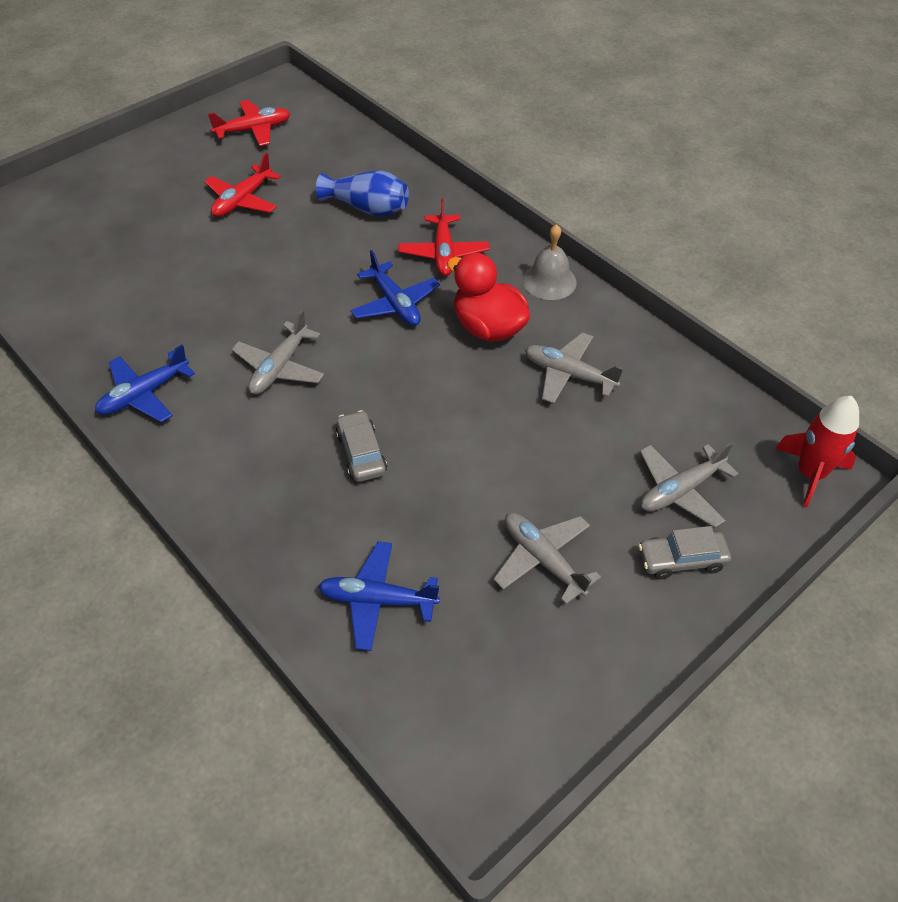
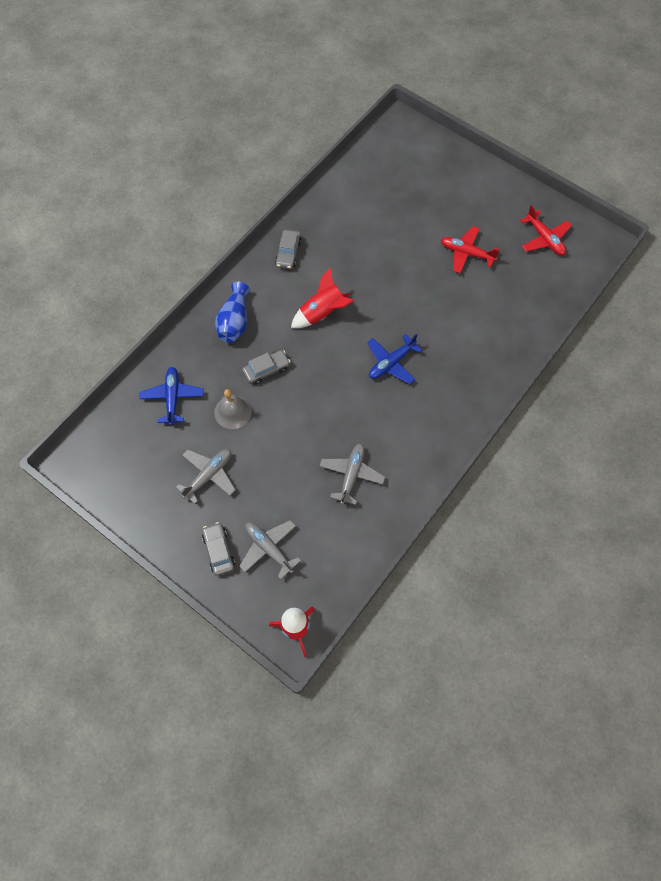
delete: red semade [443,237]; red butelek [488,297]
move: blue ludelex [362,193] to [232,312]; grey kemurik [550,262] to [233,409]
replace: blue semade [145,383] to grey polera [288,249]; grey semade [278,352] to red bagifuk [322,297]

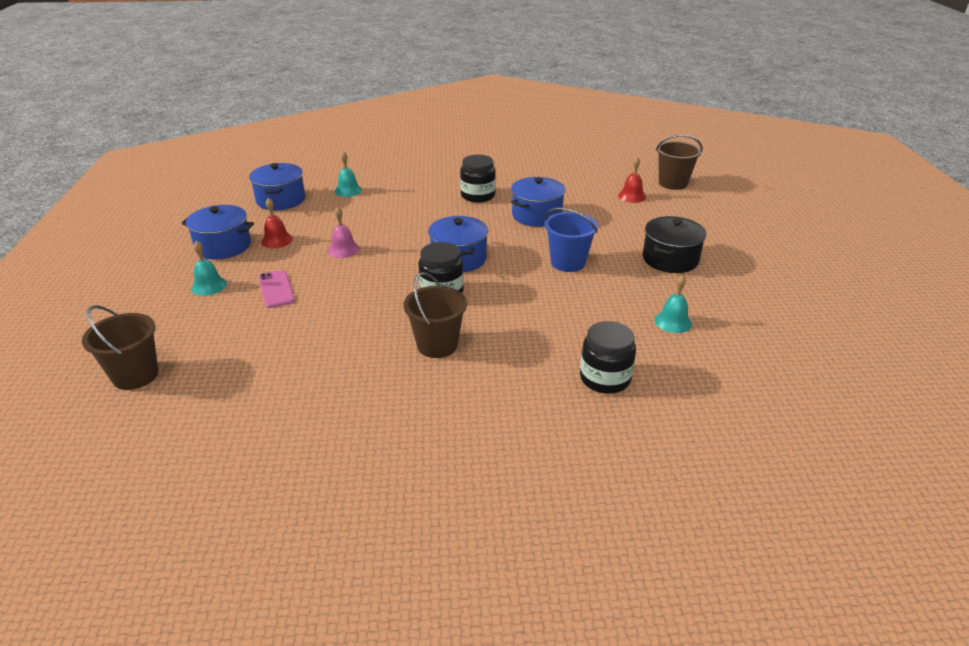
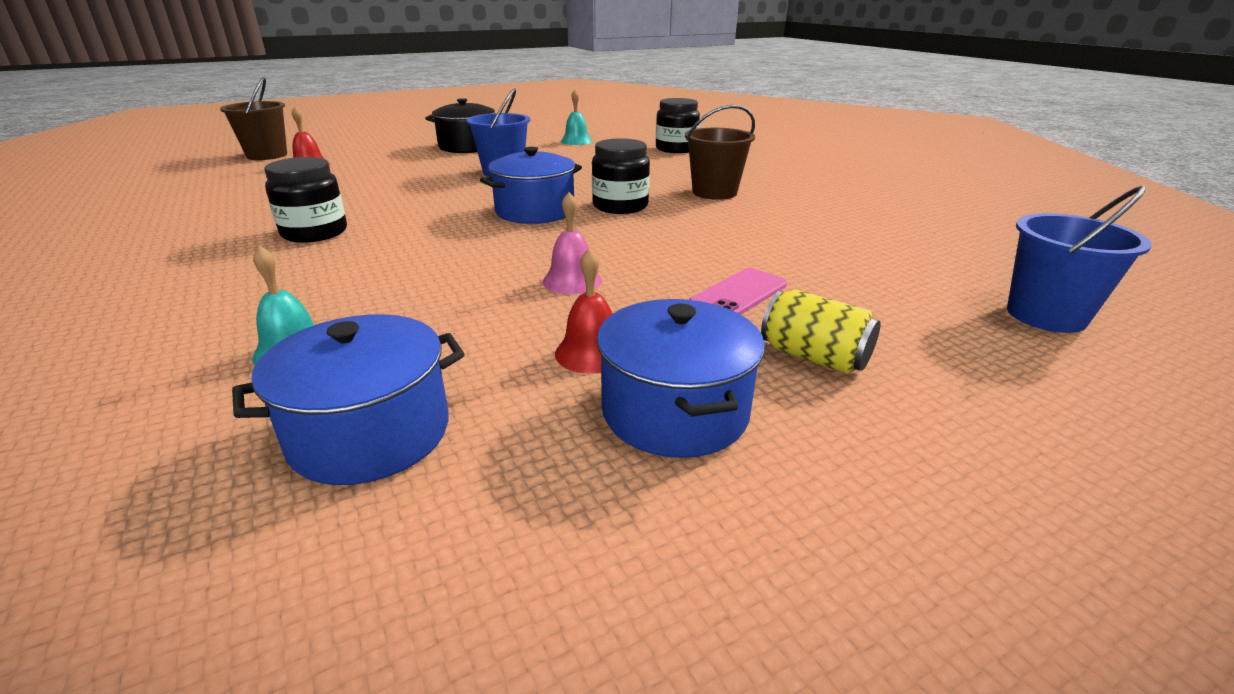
delete: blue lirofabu [538,202]
replace: turquoise kemurik [209,268] to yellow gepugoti [821,332]
recolor: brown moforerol [120,347] to blue moforerol [1079,259]

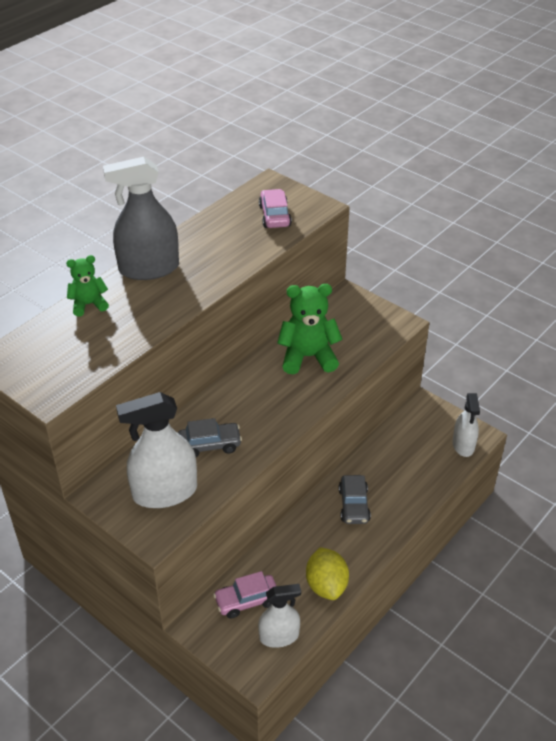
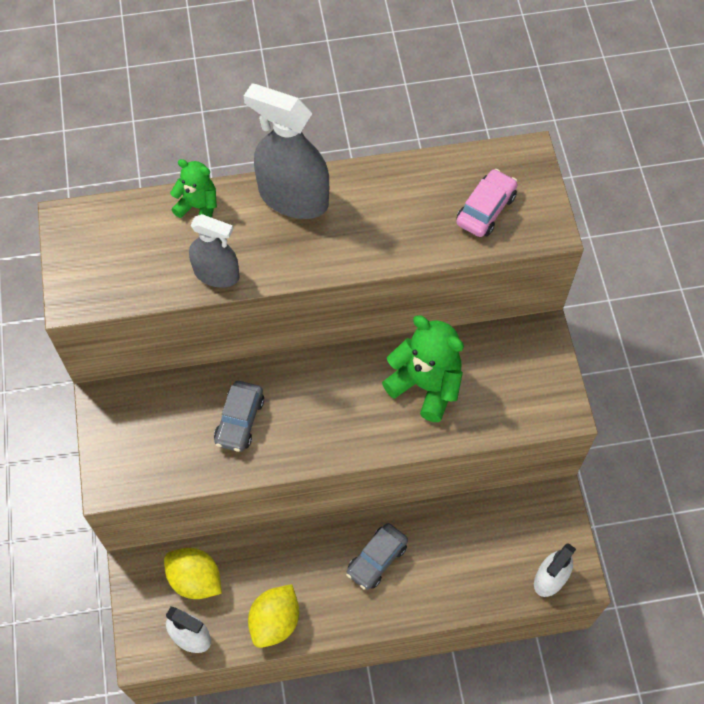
delete: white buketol [156,450]
insert: grey buketol [214,251]
replace: pink polera [244,595] to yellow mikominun [193,573]
rotate: grey polera [210,437] = [239,416] 75 degrees clockwise

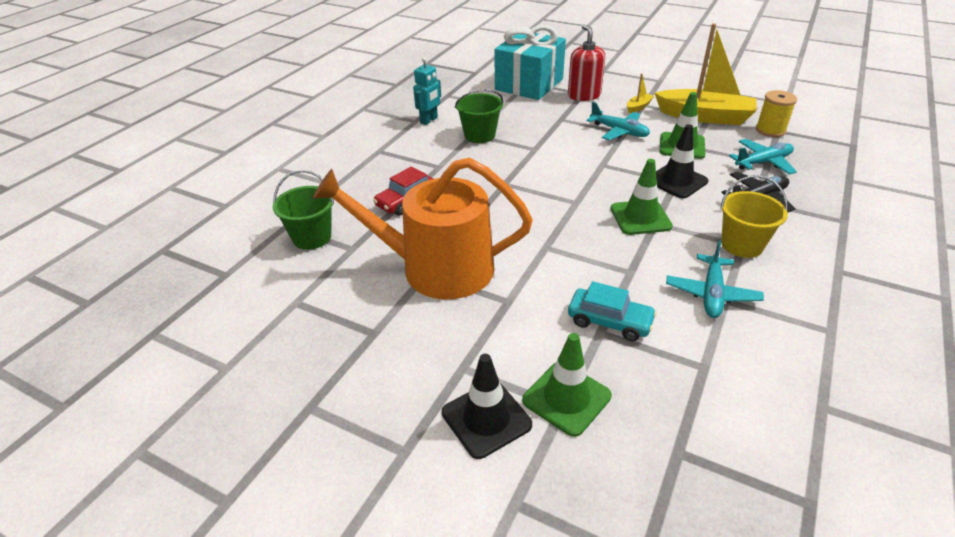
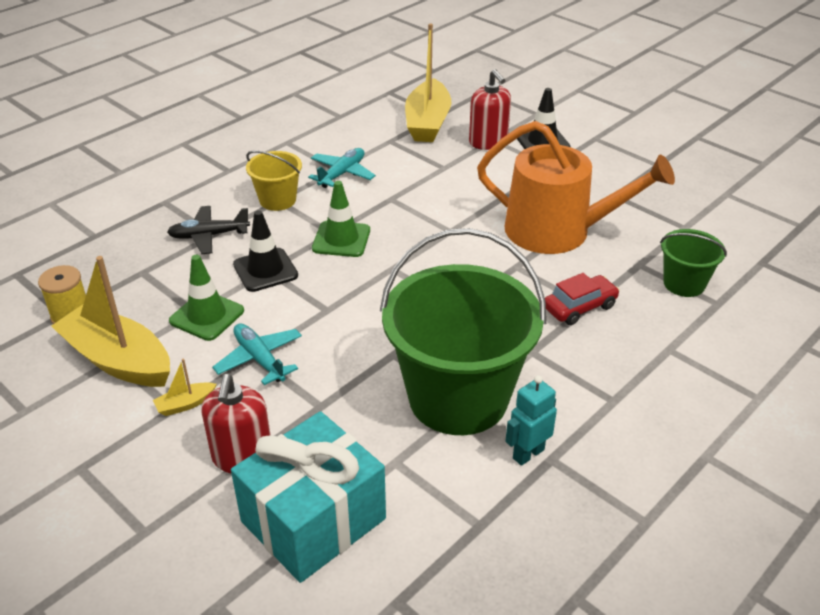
delete: turquoise polera [612,311]; turquoise semade [763,157]
insert: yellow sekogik [428,82]
replace: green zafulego [567,385] to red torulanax [490,109]
resize: green moforerol [479,116] = [463,331] x2.12

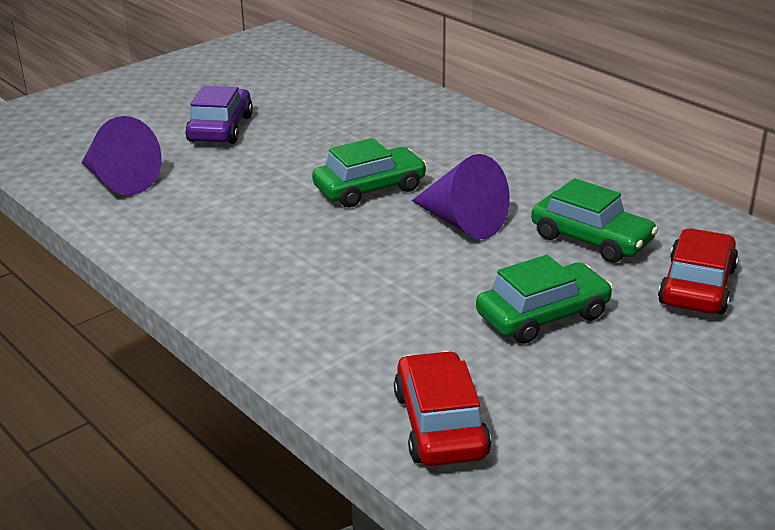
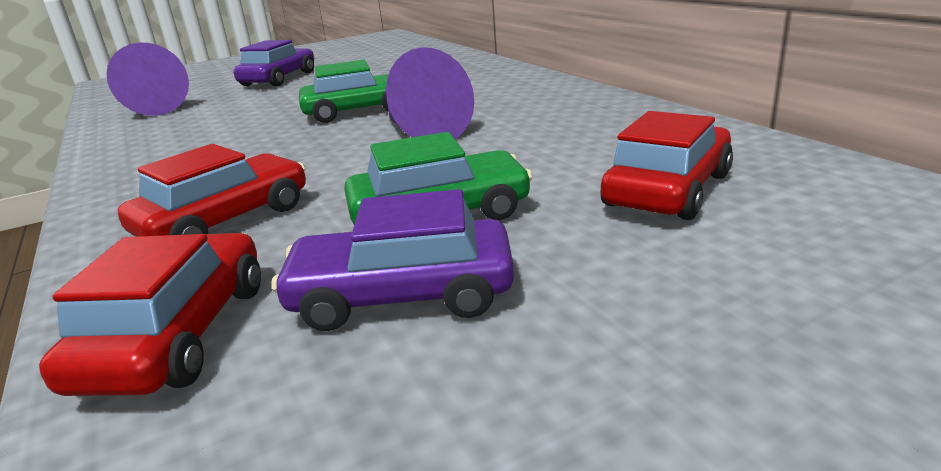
delete: green polera [594,220]
insert: red polera [212,190]; purple polera [392,260]

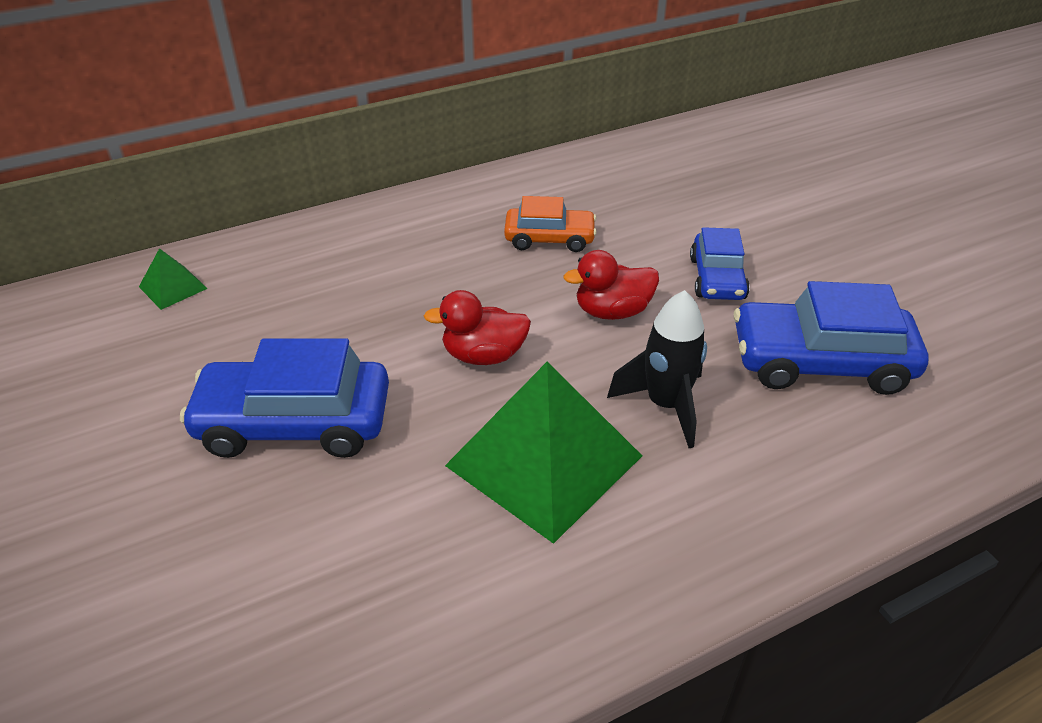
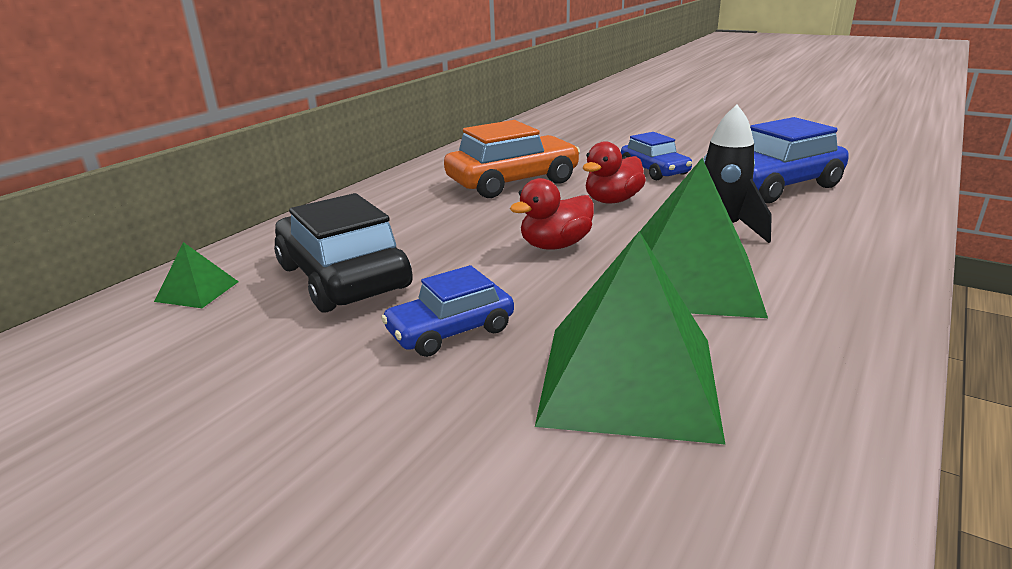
insert: black polera [343,253]; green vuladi [630,337]
resize: blue polera [284,398] = [447,311] x0.60; orange polera [550,224] = [512,159] x1.66

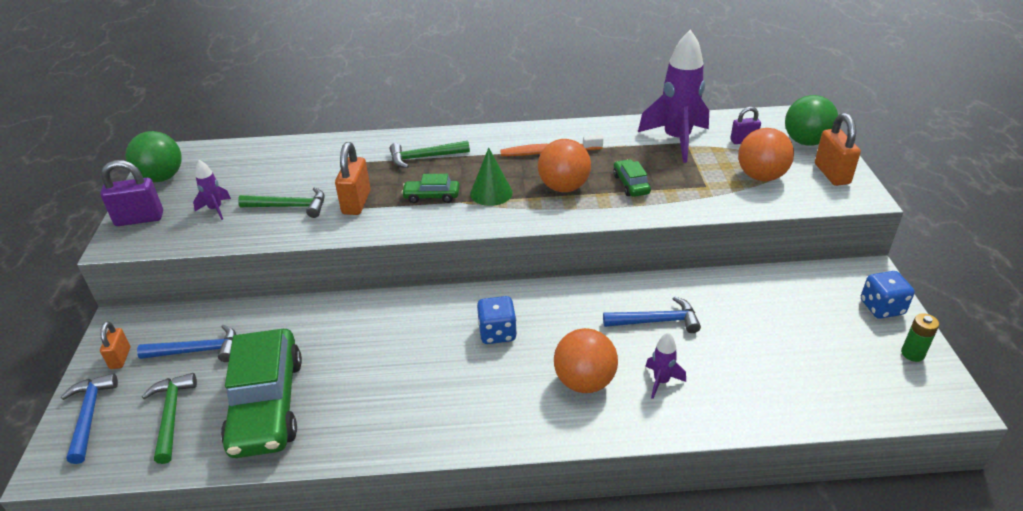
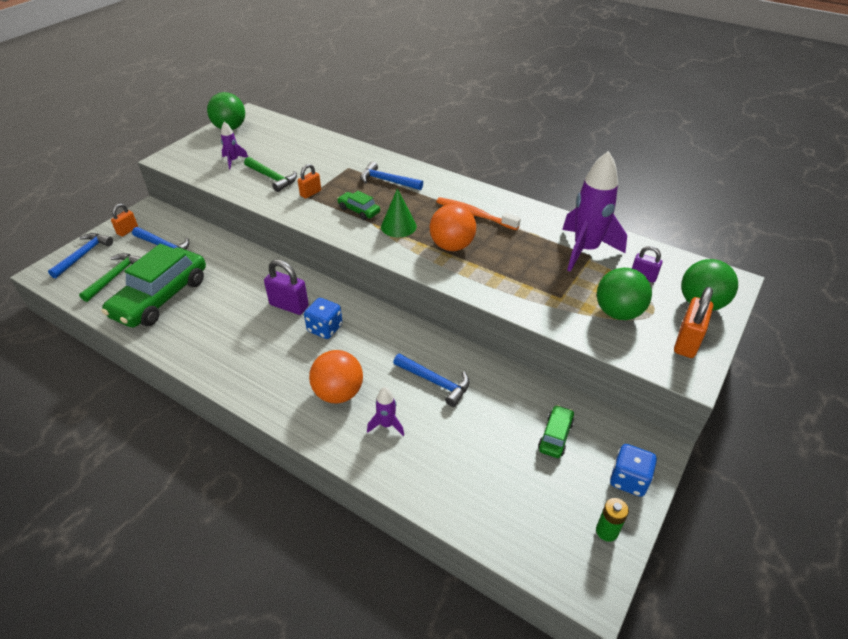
move: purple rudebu [131,193] to [286,287]; green polera [632,178] to [556,431]
recolor: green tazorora [430,154] to blue tazorora [391,175]; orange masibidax [766,154] to green masibidax [624,294]
resize: orange rudebu [353,178] = [309,181] x0.61

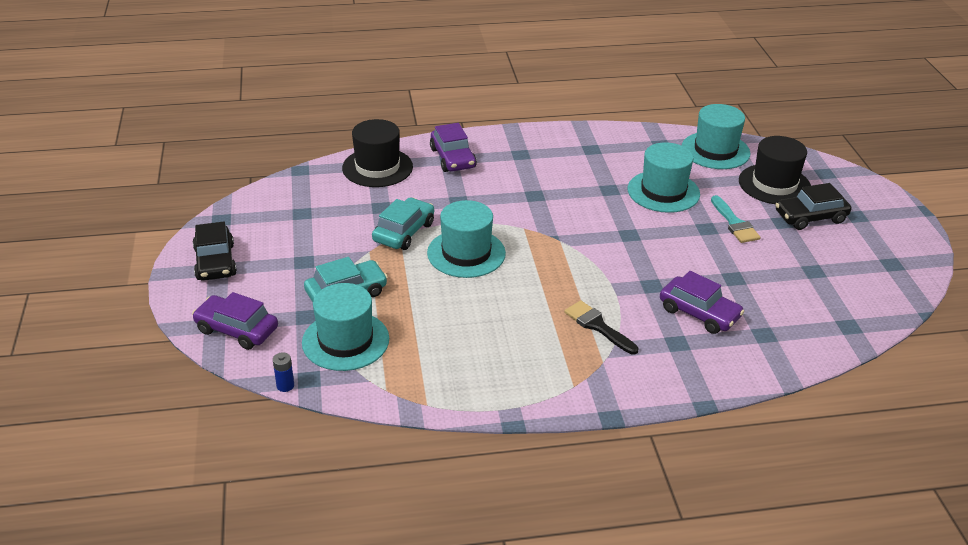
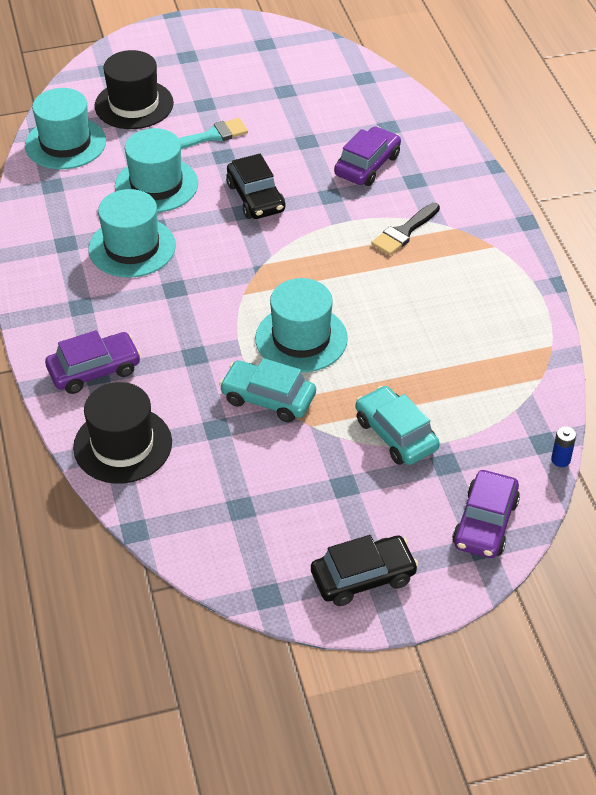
move: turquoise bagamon [345,327] to [132,233]; black polera [813,206] to [256,186]

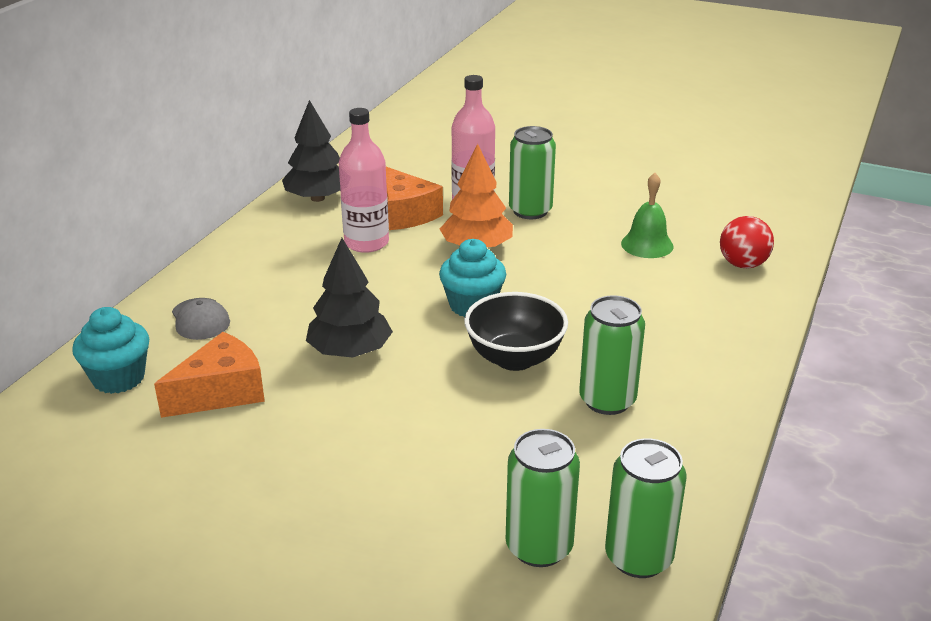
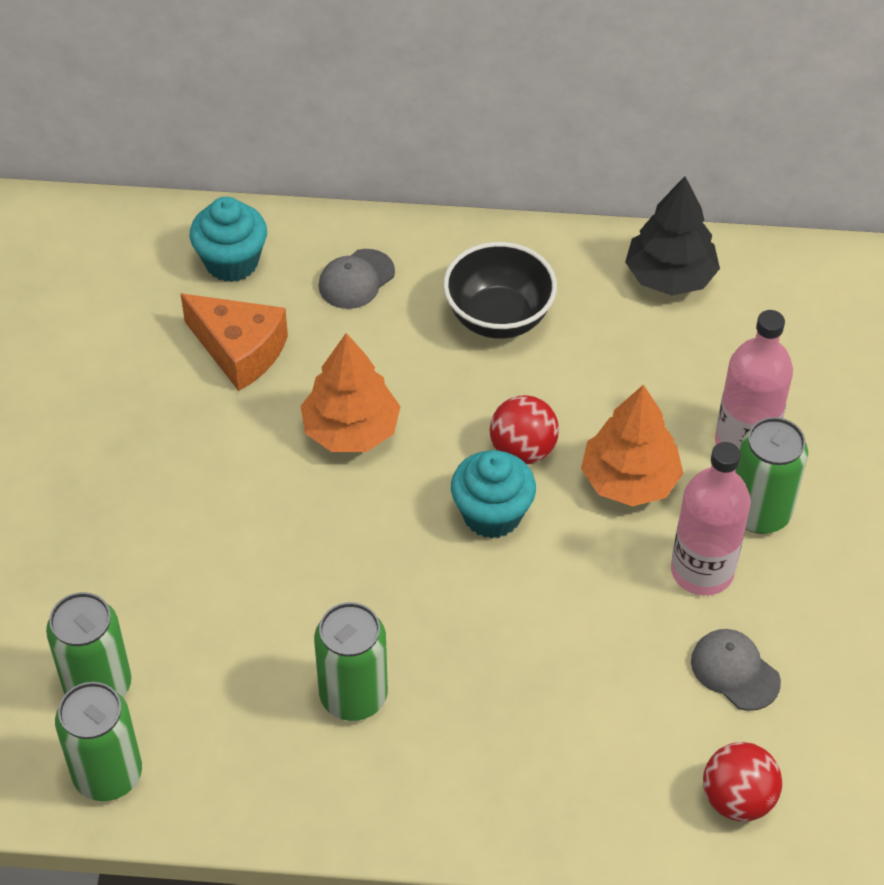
delete: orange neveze [414,198]
insert: red masibidax [524,429]
move: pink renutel [364,180] to [711,518]; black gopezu [516,331] to [500,290]
replace: green kemurik [647,215] to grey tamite [736,670]
recolor: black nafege [349,297] to orange nafege [351,392]

